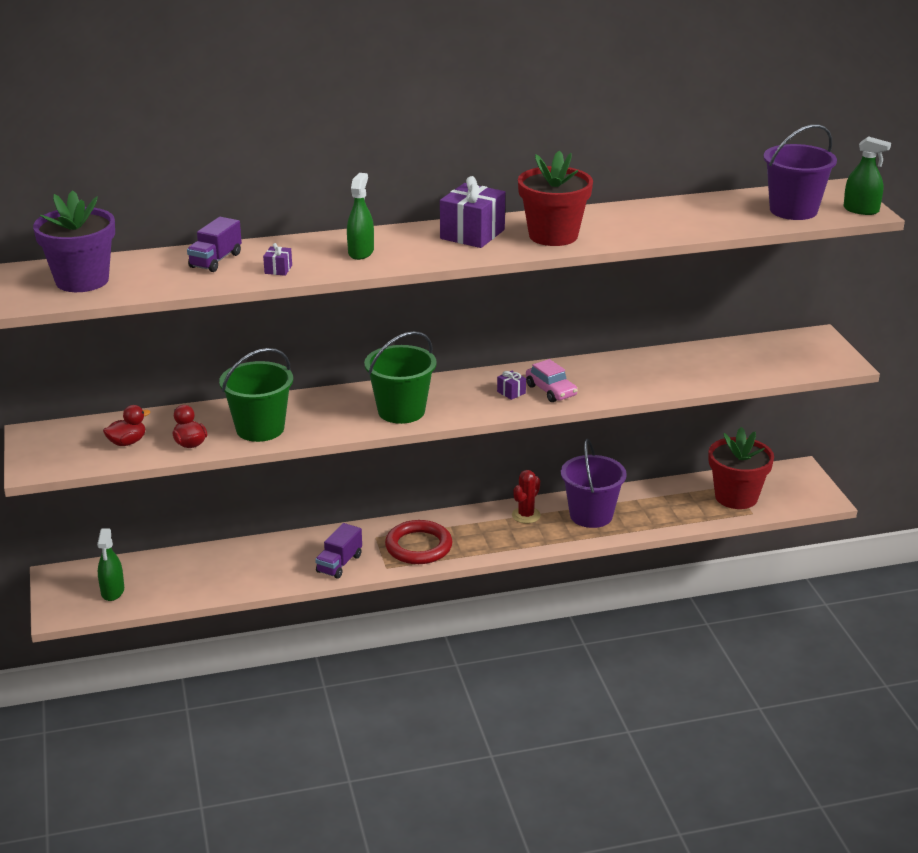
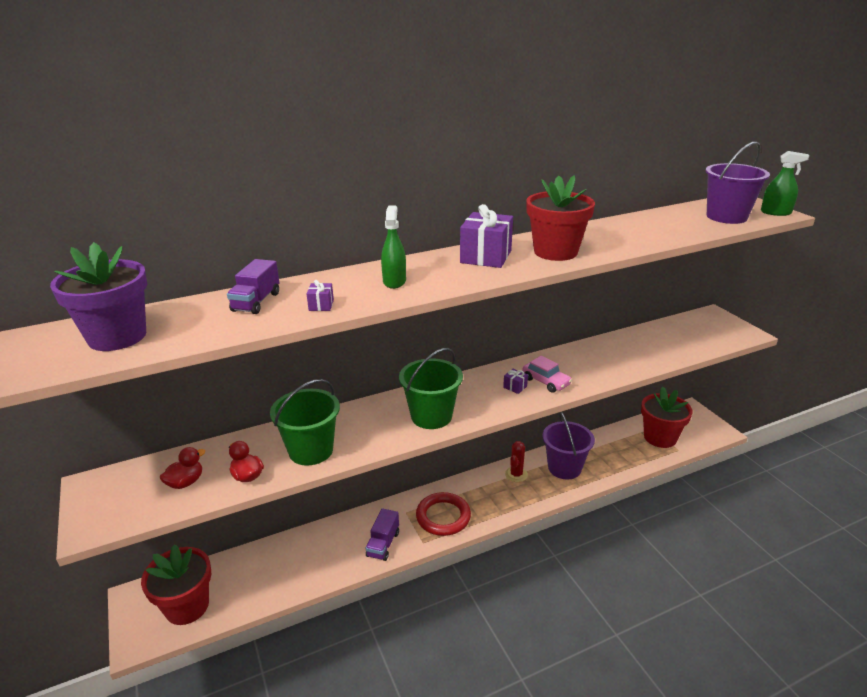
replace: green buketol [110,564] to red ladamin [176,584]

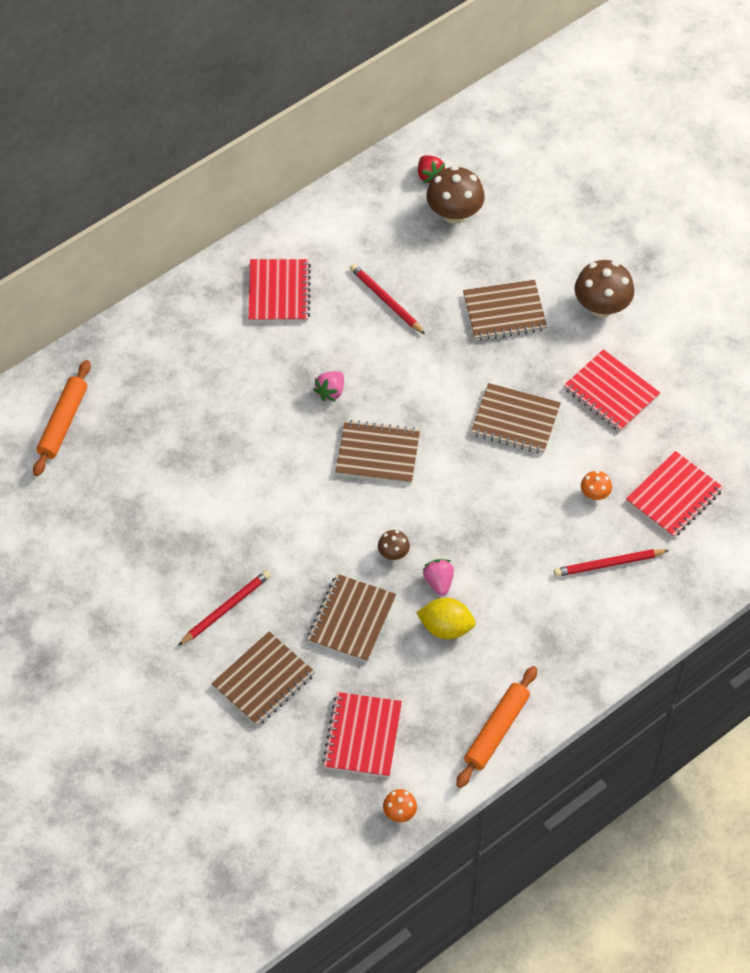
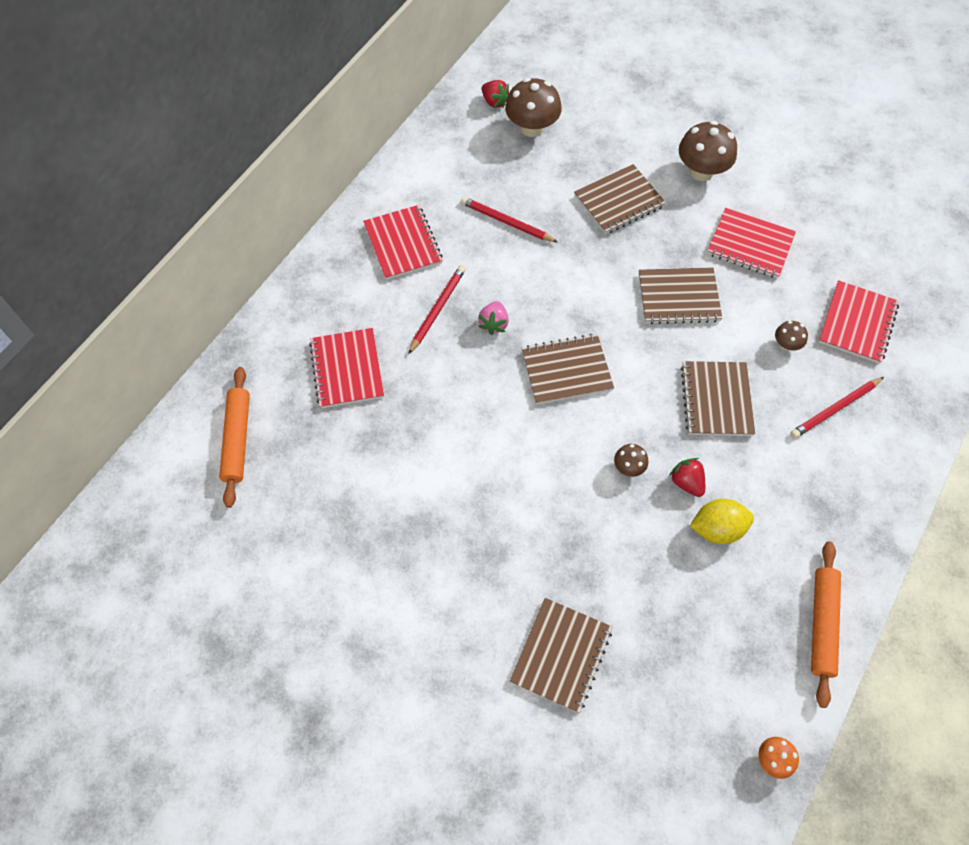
move: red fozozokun [224,608] to [437,309]; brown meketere [351,618] to [718,398]; red meketere [362,734] to [346,368]
recolor: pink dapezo [438,577] to red dapezo [687,477]; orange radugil [596,485] to brown radugil [791,336]

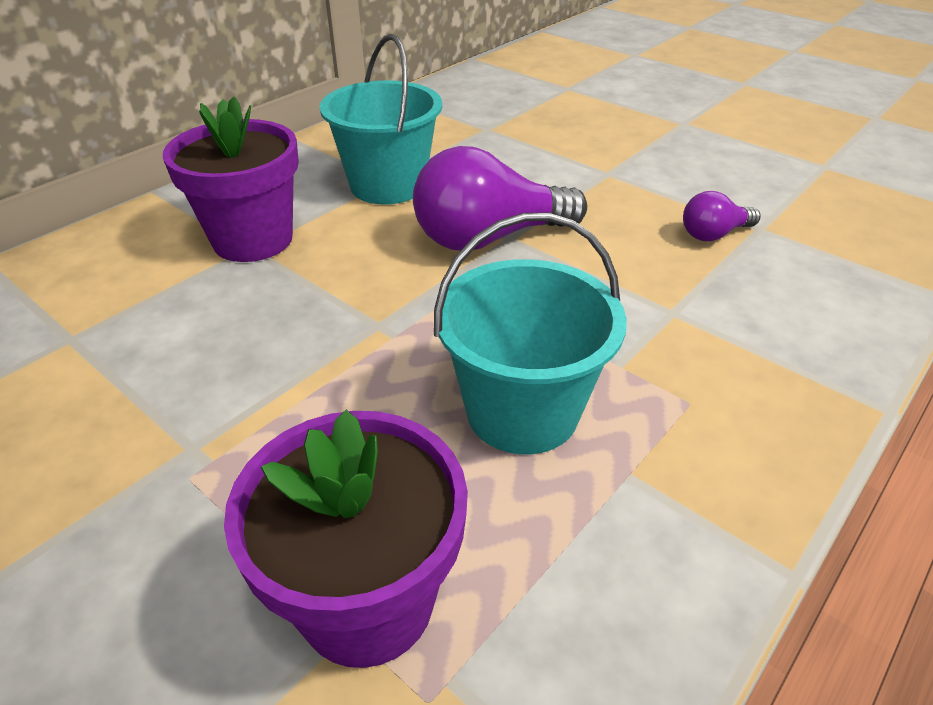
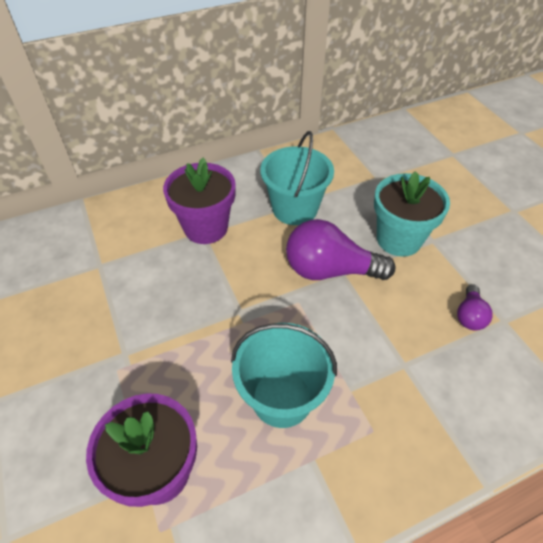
insert: turquoise ladamin [412,214]
rotate: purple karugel [721,216] = [475,307] 75 degrees counterclockwise

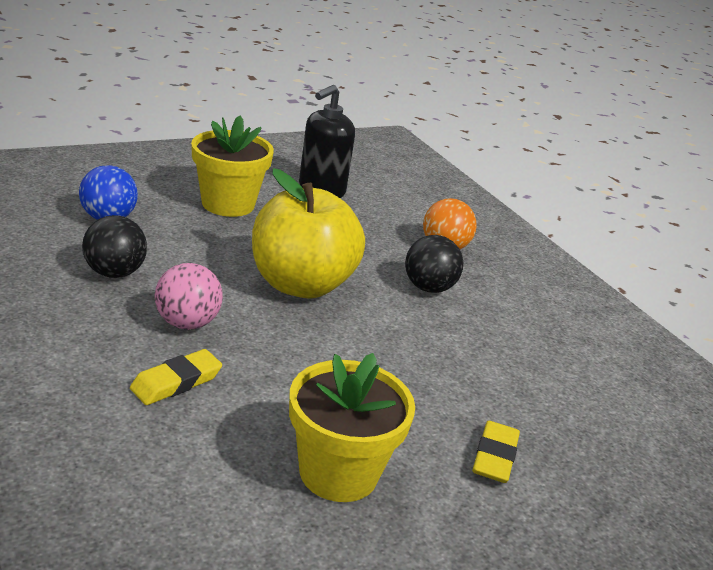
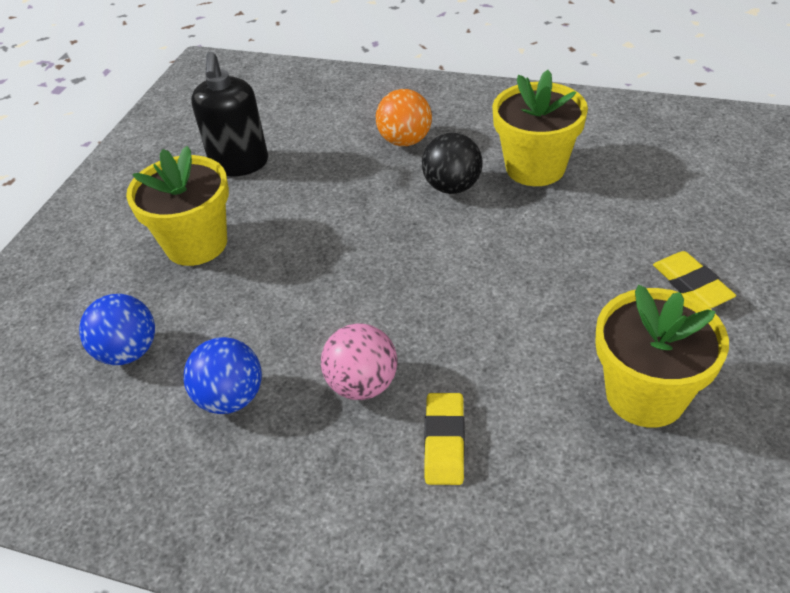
delete: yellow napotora [308,233]
insert: yellow ladamin [540,128]
recolor: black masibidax [114,246] to blue masibidax [222,375]

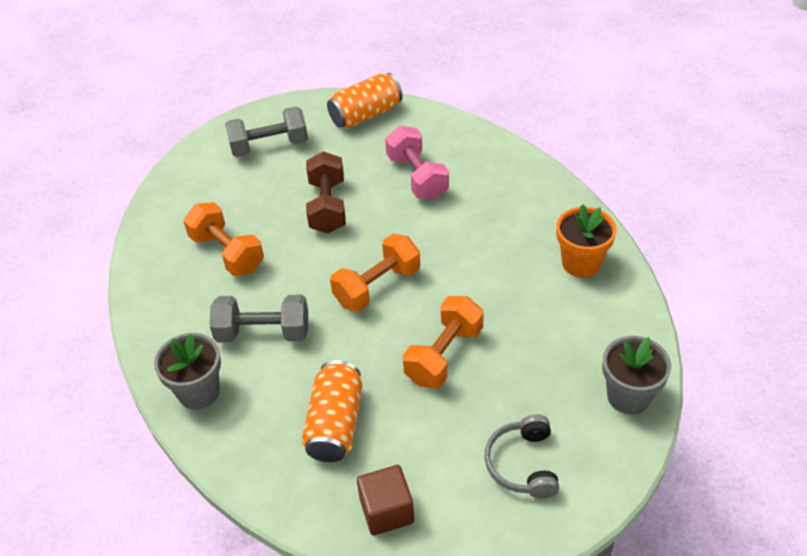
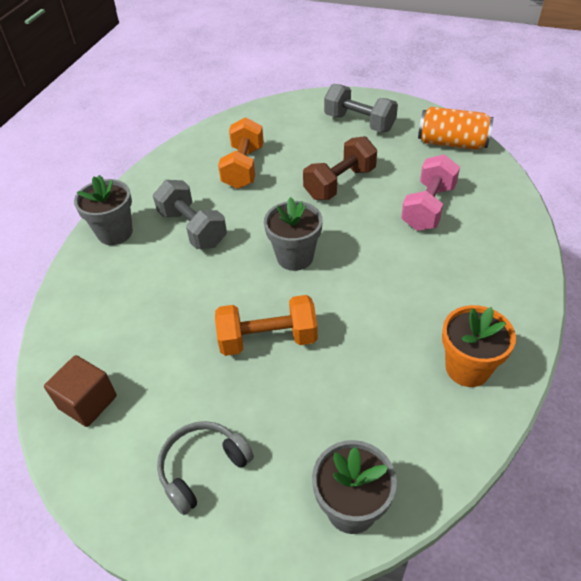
delete: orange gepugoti [332,411]
replace: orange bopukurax [375,273] to grey ladamin [293,234]

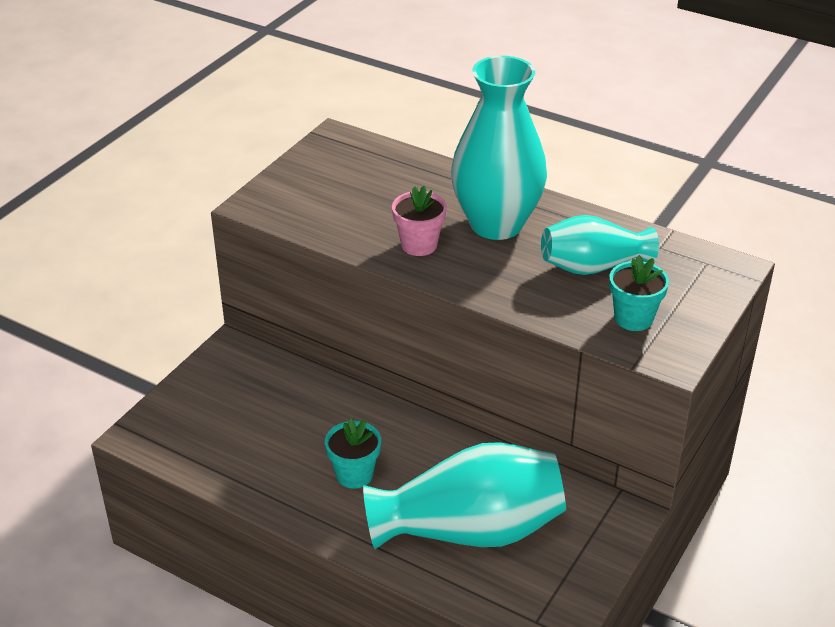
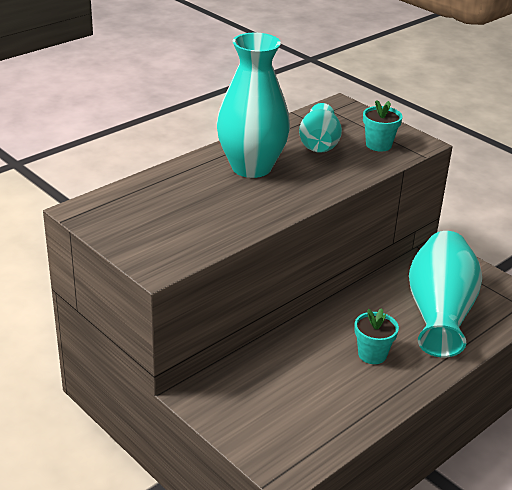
delete: pink ladamin [419,221]

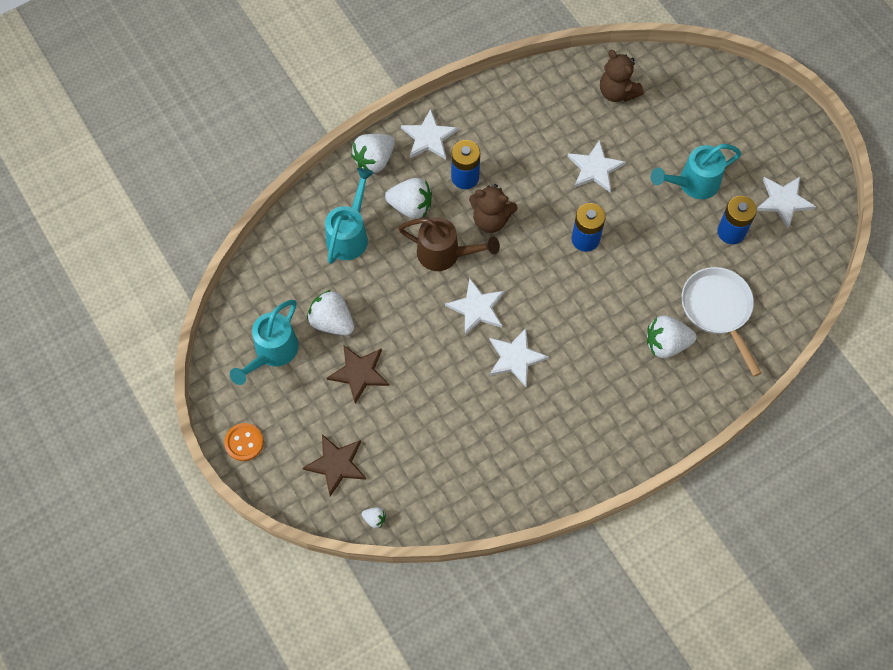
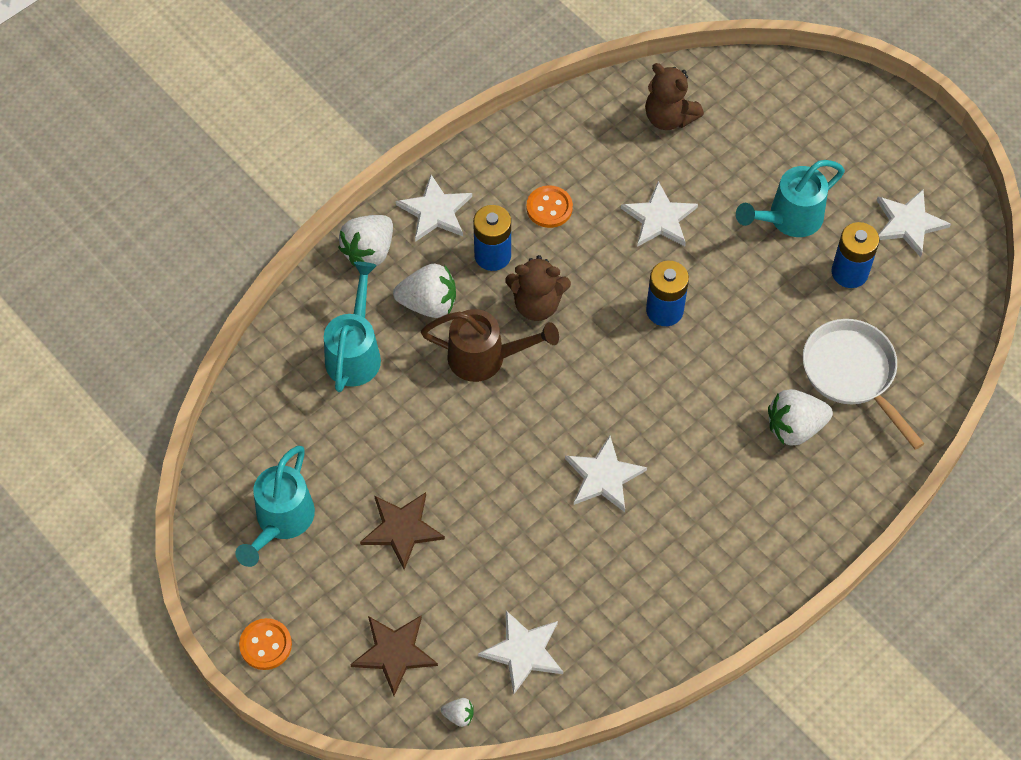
delete: white dapezo [330,313]
insert: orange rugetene [549,206]
move: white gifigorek [475,306] to [520,652]

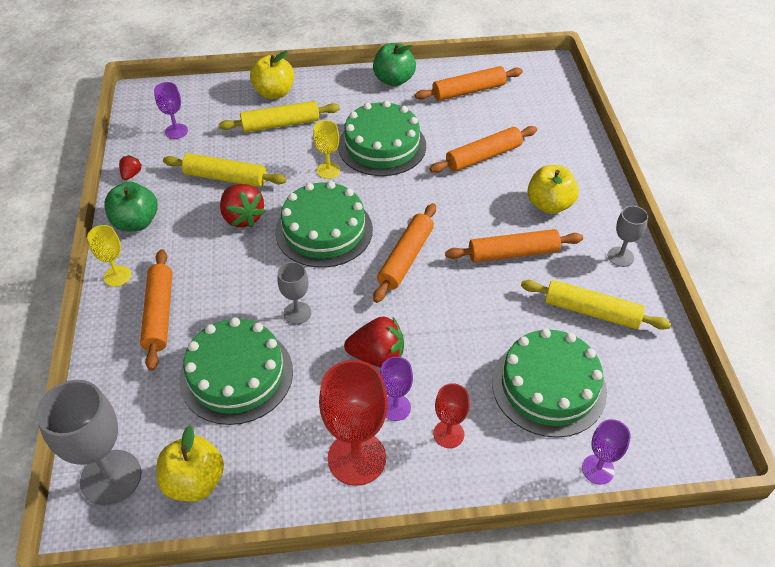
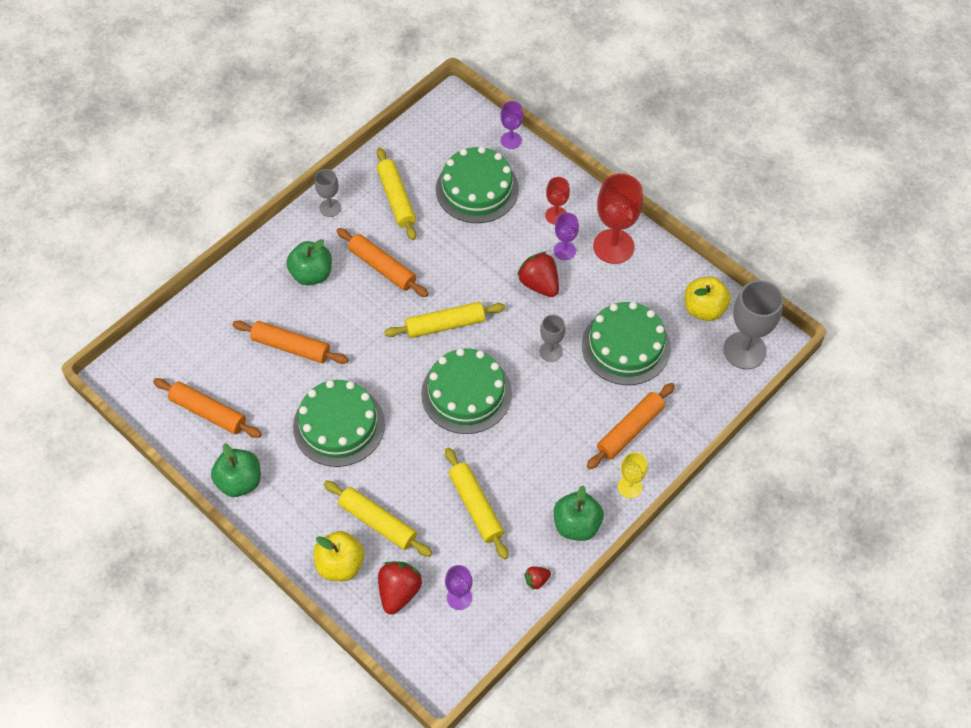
delete: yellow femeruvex [327,149]
move: red dapezo [243,206] to [400,587]
recolor: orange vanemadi [404,253] to yellow vanemadi [444,320]; yellow napotora [553,189] to green napotora [309,262]

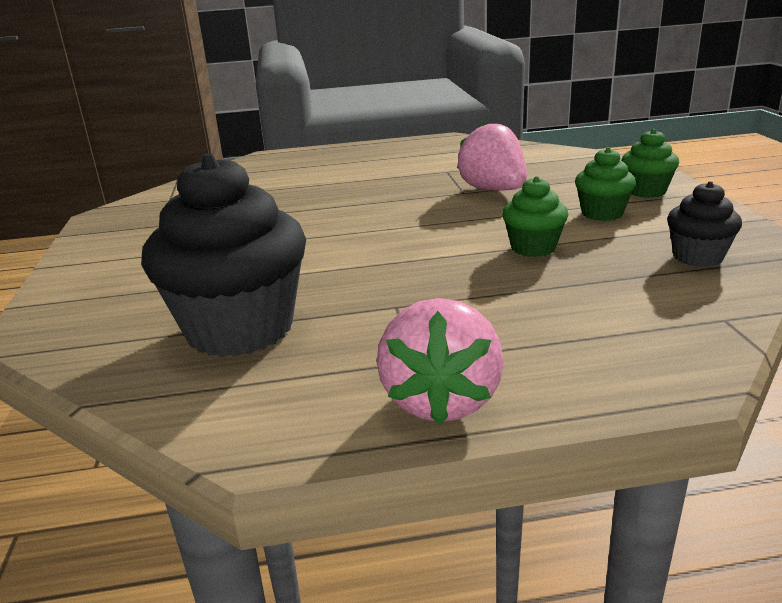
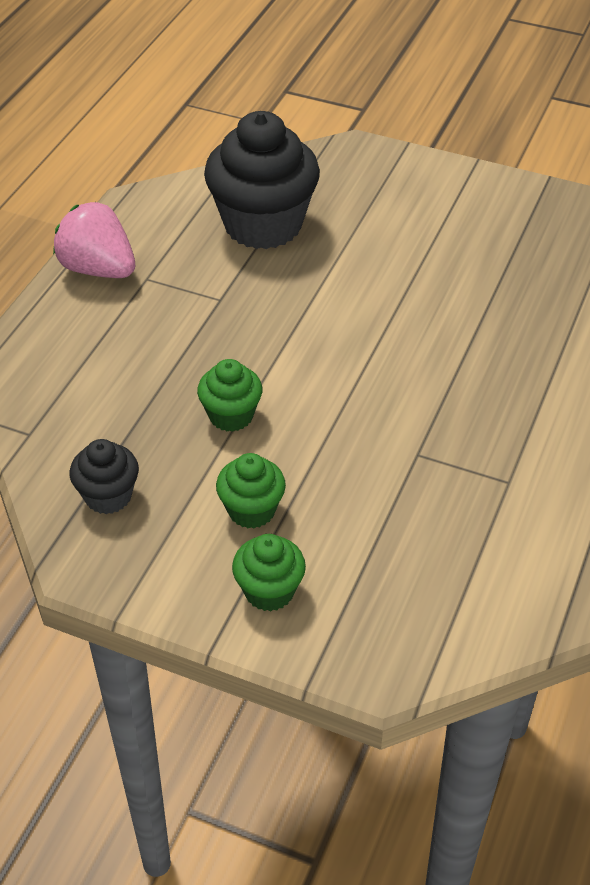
delete: pink dapezo [492,156]

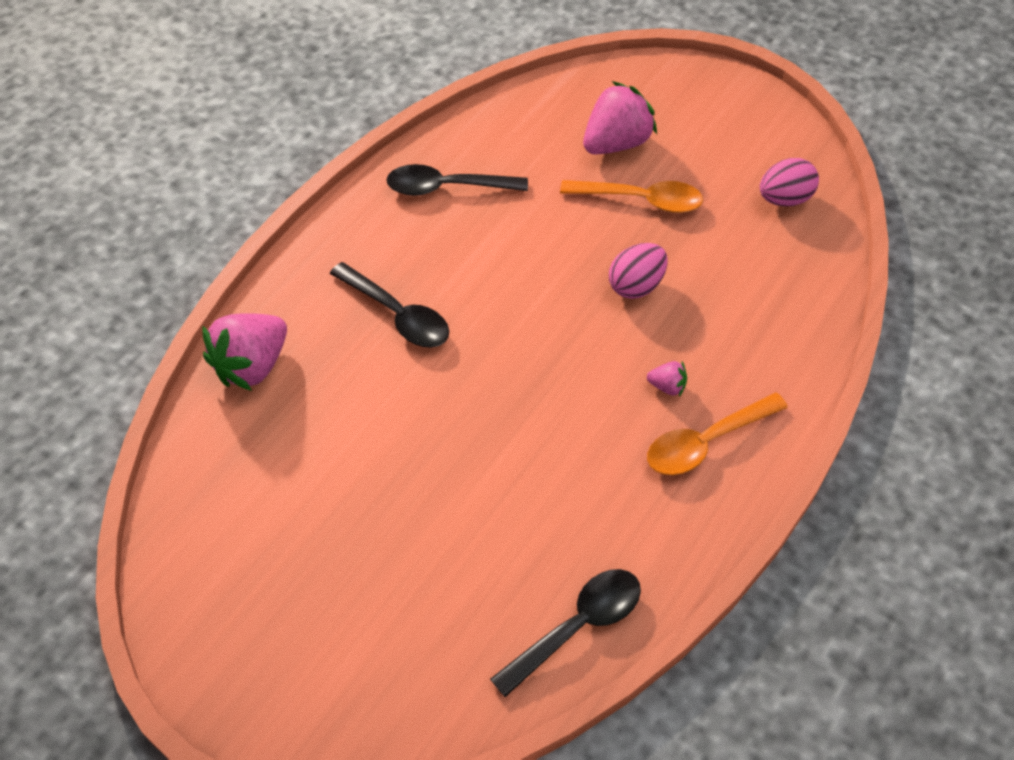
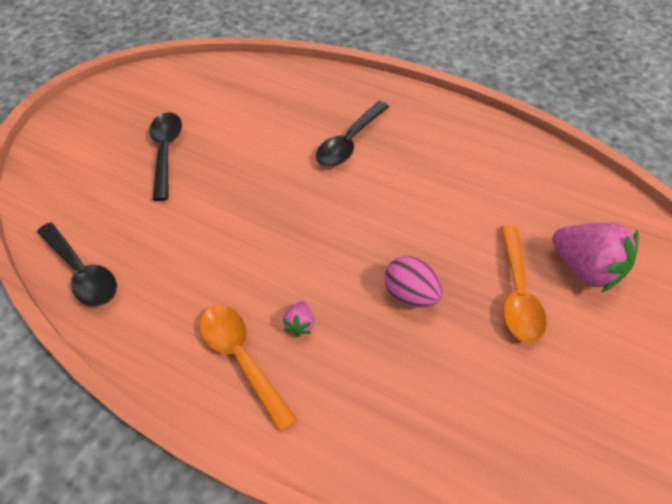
delete: pink dapezo [245,352]; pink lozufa [789,182]
move: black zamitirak [457,180] to [165,156]

